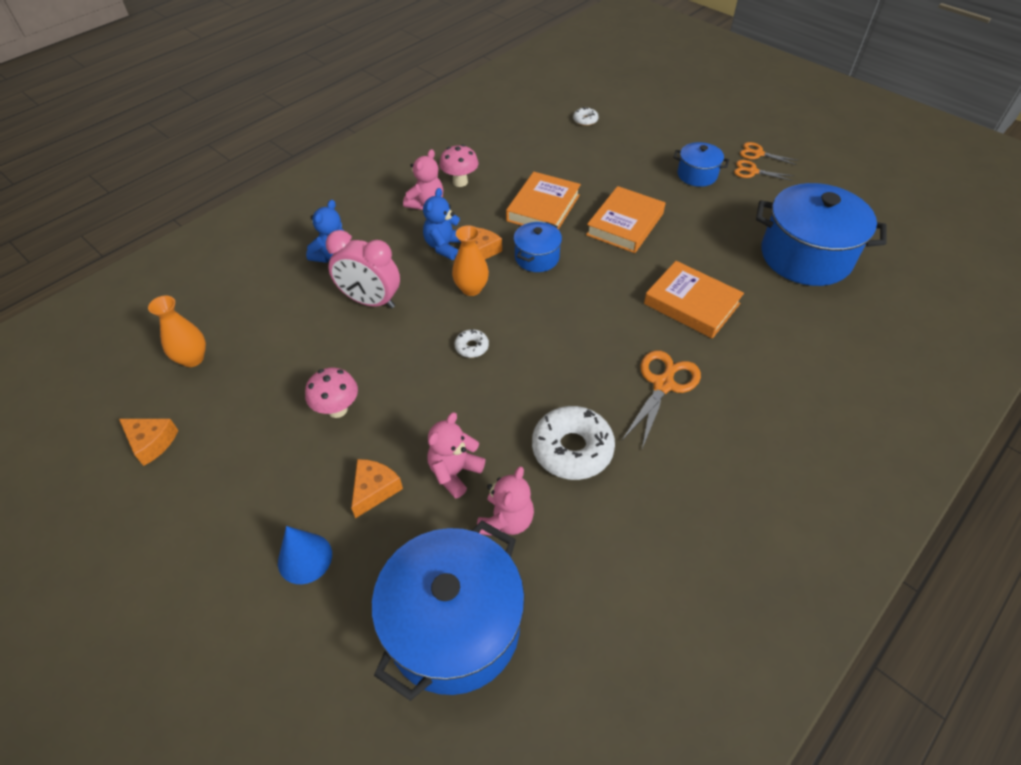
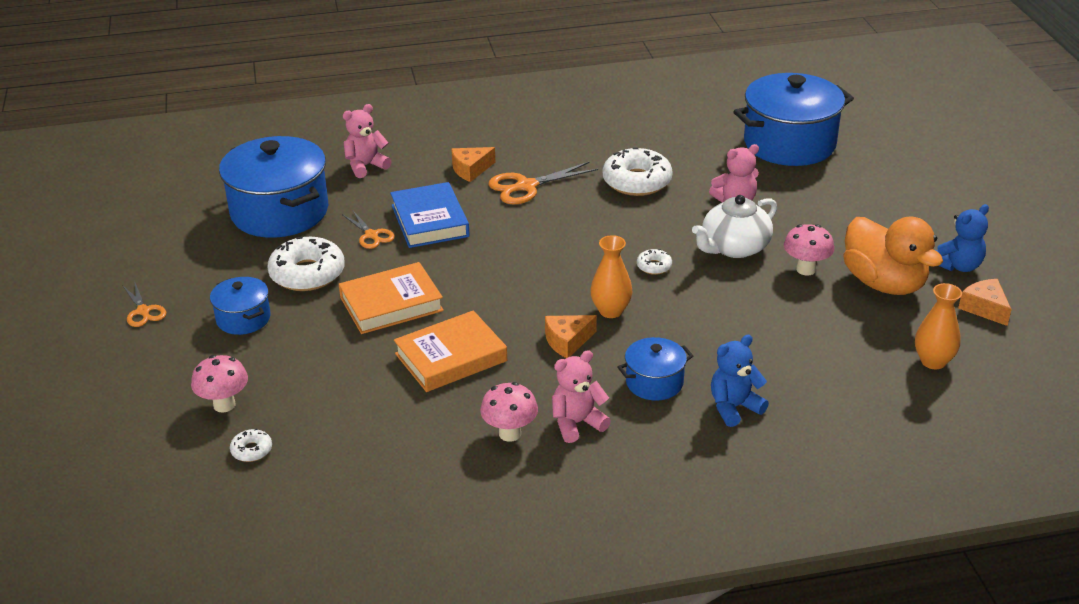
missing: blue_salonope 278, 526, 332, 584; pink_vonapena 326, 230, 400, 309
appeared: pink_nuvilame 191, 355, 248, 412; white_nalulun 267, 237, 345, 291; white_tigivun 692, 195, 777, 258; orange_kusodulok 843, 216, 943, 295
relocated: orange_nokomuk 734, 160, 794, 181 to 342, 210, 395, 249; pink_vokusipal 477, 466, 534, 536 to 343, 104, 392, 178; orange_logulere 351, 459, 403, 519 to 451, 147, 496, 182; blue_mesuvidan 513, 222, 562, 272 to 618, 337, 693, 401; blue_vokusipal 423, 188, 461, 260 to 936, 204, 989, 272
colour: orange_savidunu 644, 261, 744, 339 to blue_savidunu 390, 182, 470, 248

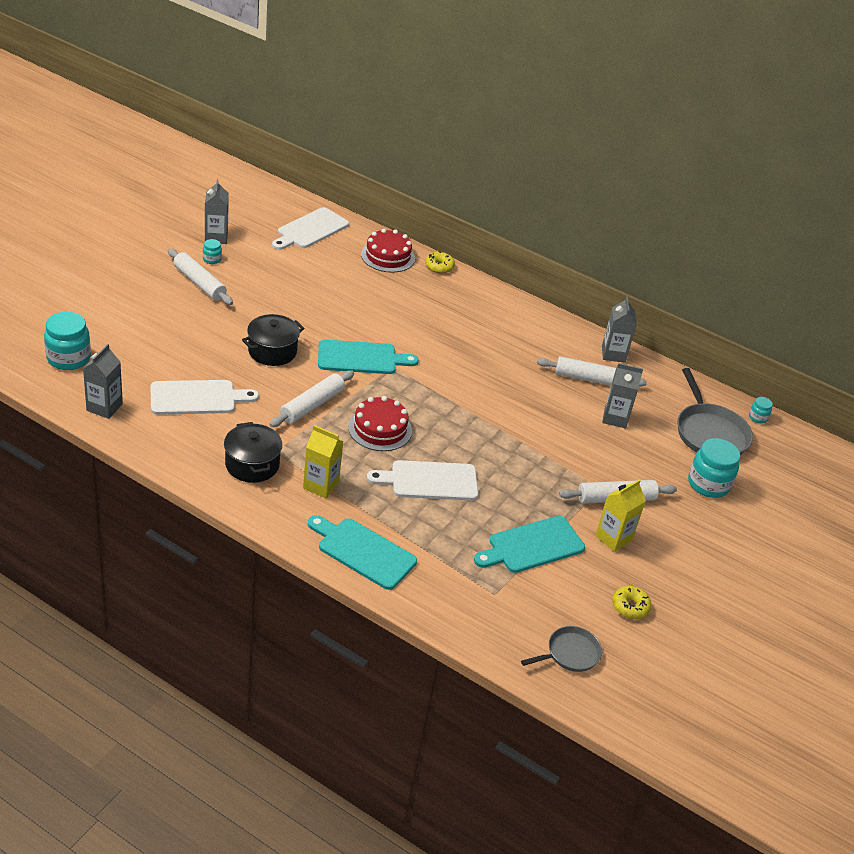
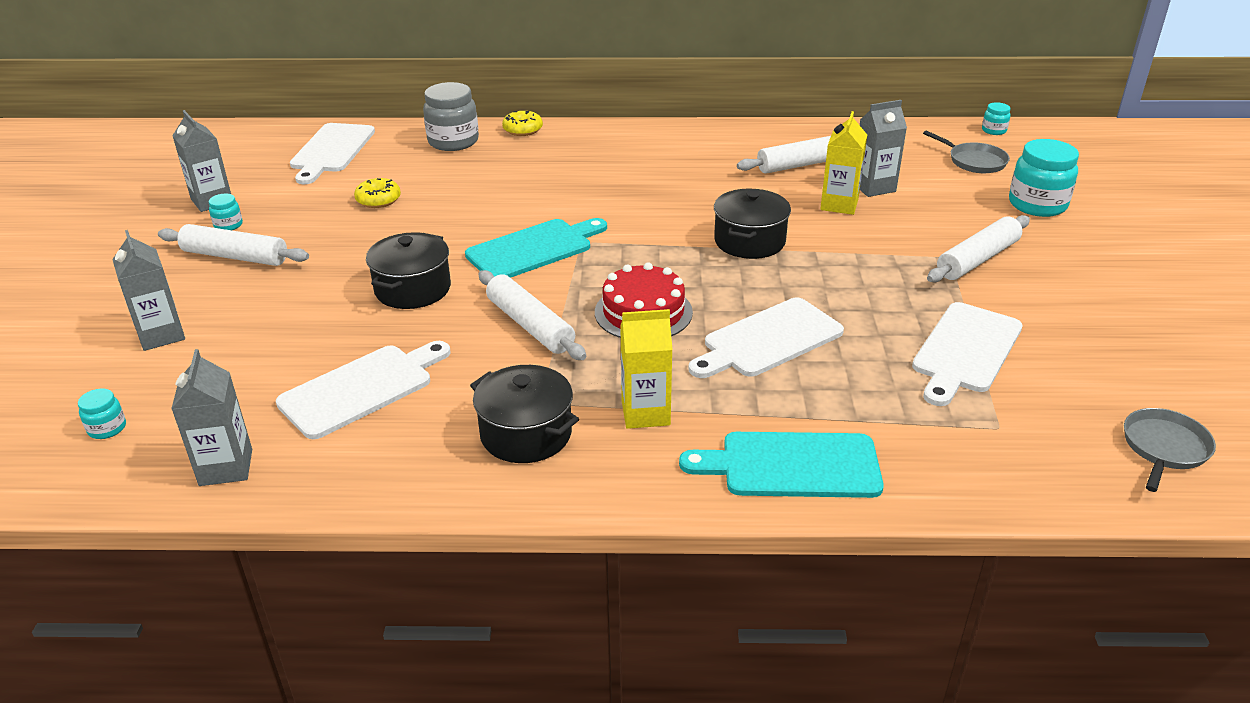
appeared: black_mesuvidan 714, 189, 791, 259
relocated: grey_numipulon 602, 296, 637, 363 to 112, 230, 185, 351; yellow_nalulun 612, 586, 652, 619 to 354, 178, 401, 208; yellow_numipulon 595, 479, 646, 552 to 820, 111, 867, 215
exchanged: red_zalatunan 361, 229, 415, 273 to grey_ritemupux 423, 82, 479, 151
colour: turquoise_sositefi 474, 516, 585, 573 to white_sositefi 912, 302, 1023, 406
spun: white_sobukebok 270, 371, 354, 427 = 479, 270, 586, 360 45 degrees counterclockwise
size: turquoise_ritemupux 44, 312, 91, 370 = 78, 389, 126, 439 x0.48; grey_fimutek 677, 368, 753, 455 = 923, 131, 1010, 173 x0.58

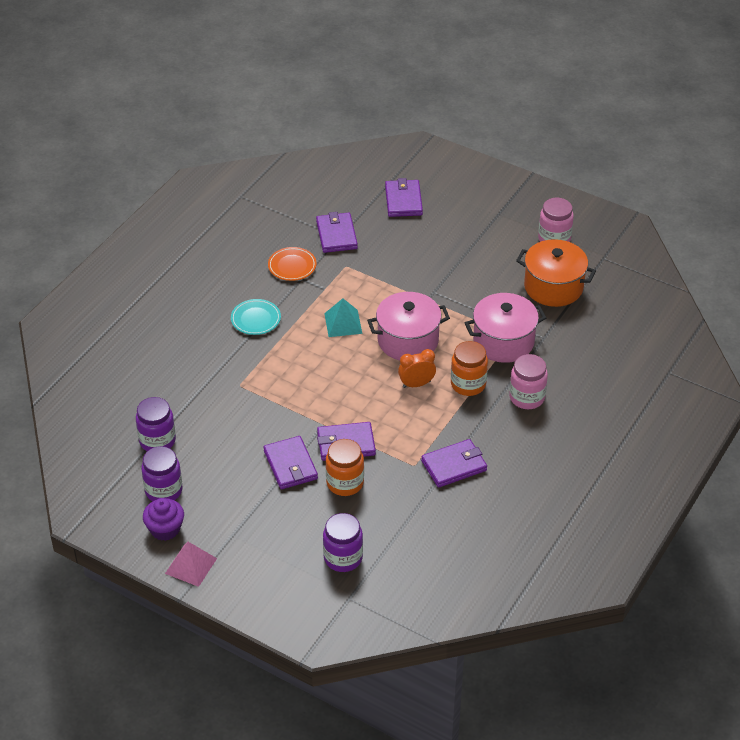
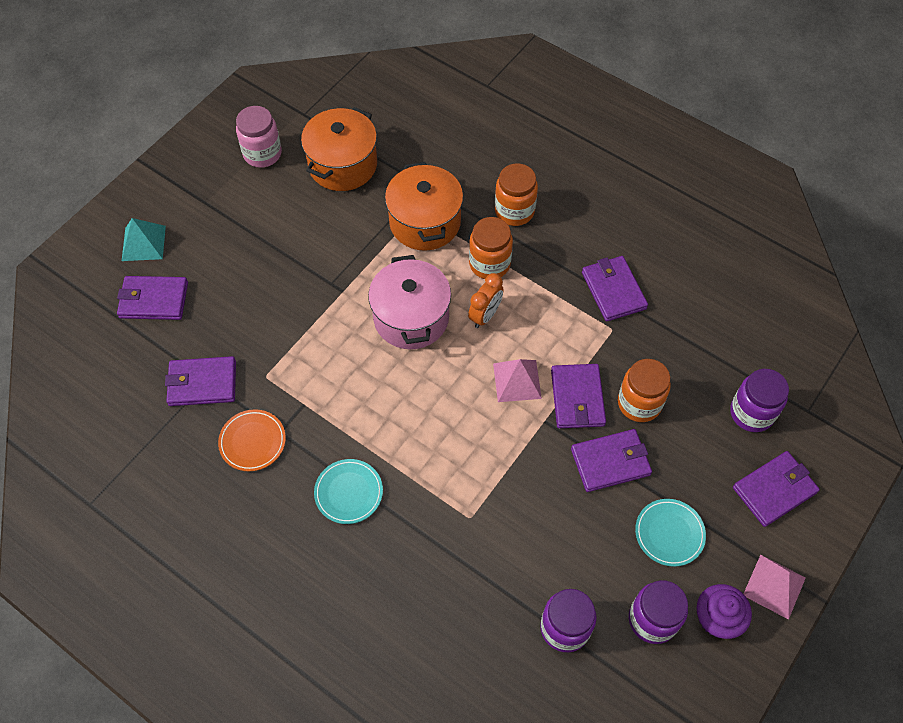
appeared: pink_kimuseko 493, 359, 542, 402; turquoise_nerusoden 635, 499, 706, 567; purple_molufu 733, 451, 820, 527
relocated: turquoise_kimuseko 324, 298, 362, 337 to 122, 218, 166, 261
colour: pink_mesuvidan 465, 293, 546, 363 to orange_mesuvidan 385, 162, 463, 251; pink_ritemupux 509, 354, 548, 409 to orange_ritemupux 495, 163, 538, 226
spun: orange_vonapena 398, 349, 436, 388 = 468, 273, 504, 328 135 degrees counterclockwise

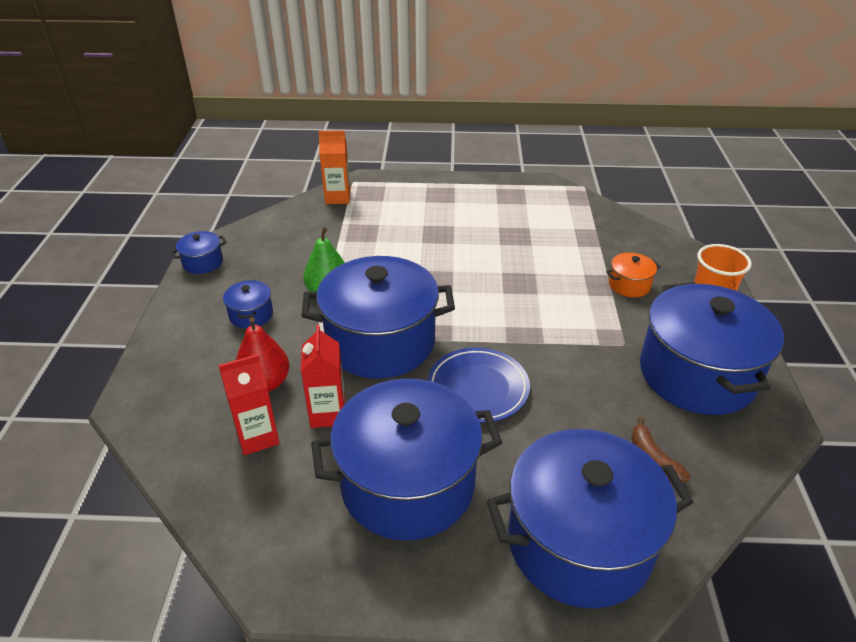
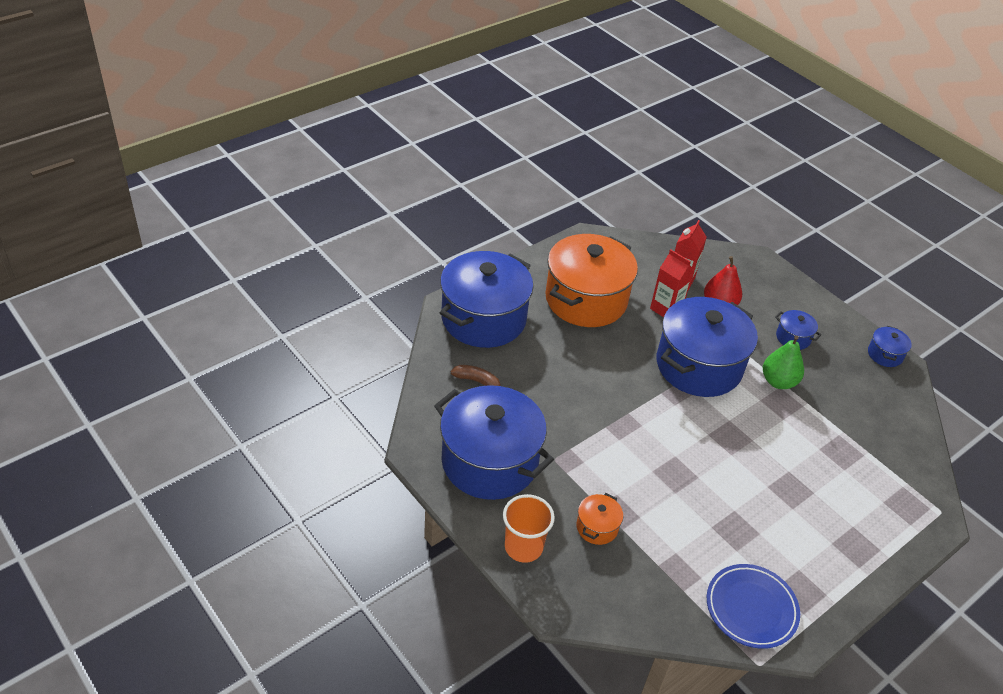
missing: orange_numipulon 319, 130, 350, 204
relocated: blue_nerusoden 427, 347, 530, 423 to 707, 564, 800, 649
colour: blue_mesuvidan 311, 378, 502, 541 to orange_mesuvidan 545, 234, 638, 327

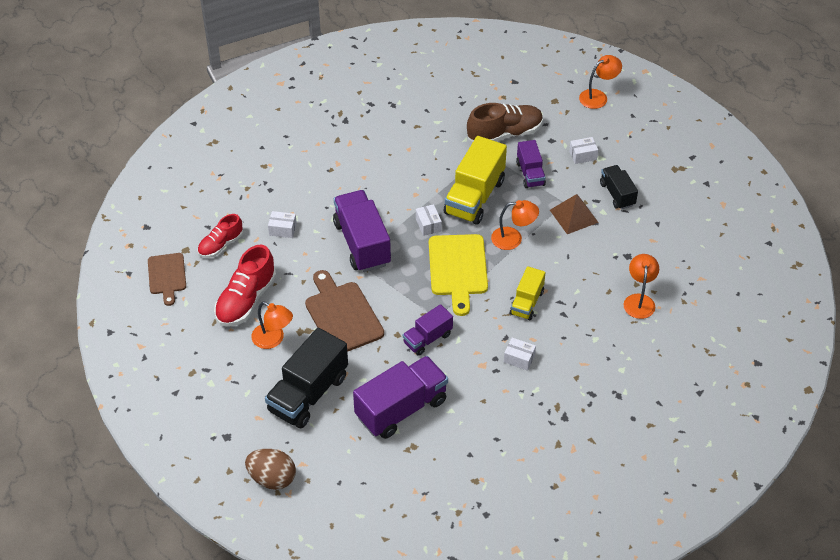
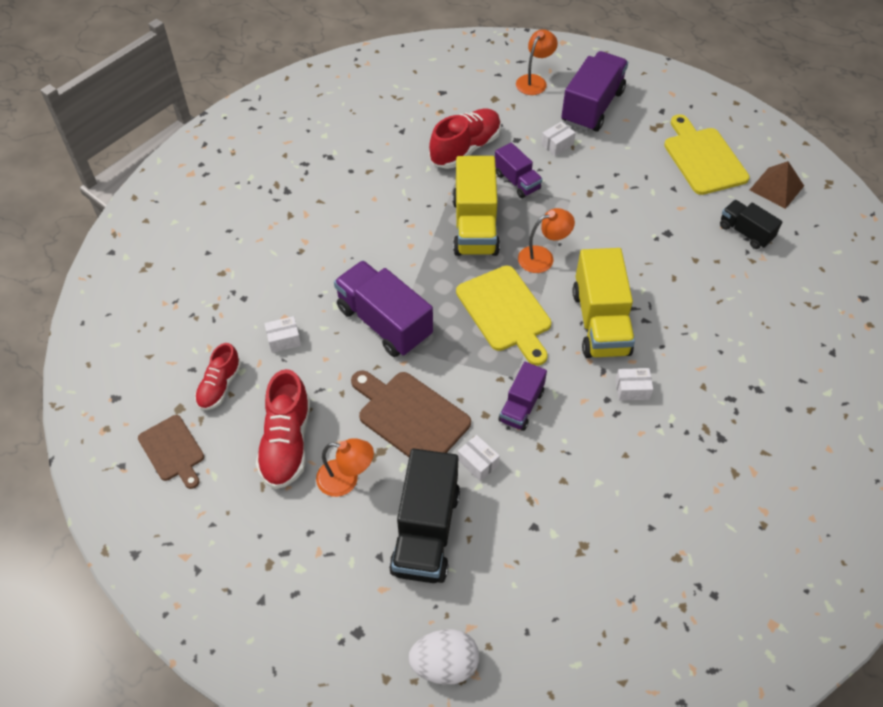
missing: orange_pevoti 624, 254, 659, 319
appeared: yellow_sositefi 664, 114, 750, 195
relocated: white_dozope 416, 204, 442, 236 to 458, 435, 500, 481; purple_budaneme 353, 356, 448, 439 to 561, 51, 628, 132; black_budaneme 600, 165, 638, 209 to 720, 200, 782, 249; brown_kimuseko 550, 194, 599, 234 to 750, 161, 804, 209
colour: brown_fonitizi 245, 449, 296, 490 to white_fonitizi 408, 629, 479, 685; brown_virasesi 467, 103, 543, 142 to red_virasesi 429, 108, 501, 169
size: yellow_budaneme 510, 266, 546, 320 = 572, 248, 635, 358 x1.77

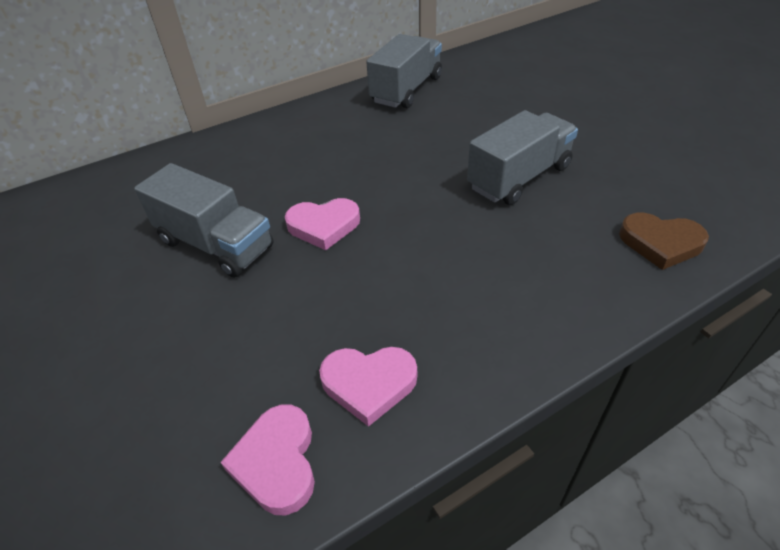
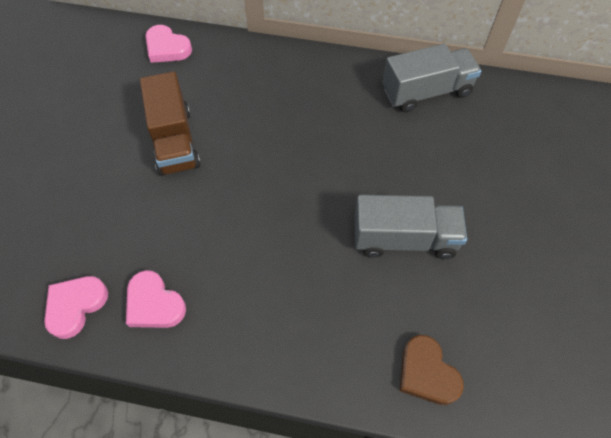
relocated: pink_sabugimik 285, 198, 360, 250 to 145, 25, 192, 63
colour: grey_budaneme 134, 163, 274, 278 to brown_budaneme 140, 71, 201, 176

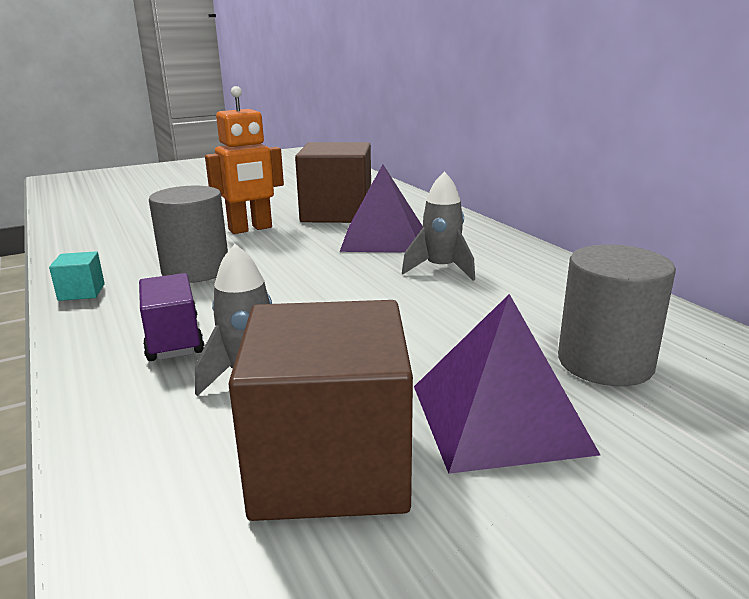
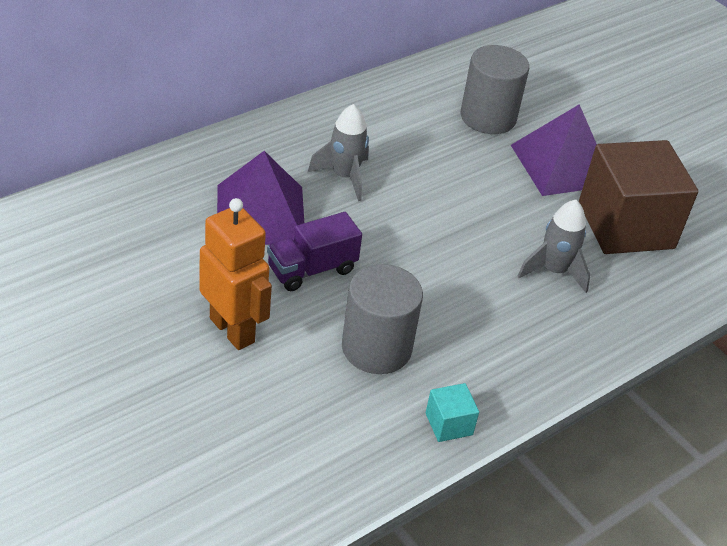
missing: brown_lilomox 295, 142, 371, 223
relocated: purple_budaneme 139, 273, 204, 361 to 267, 212, 362, 291

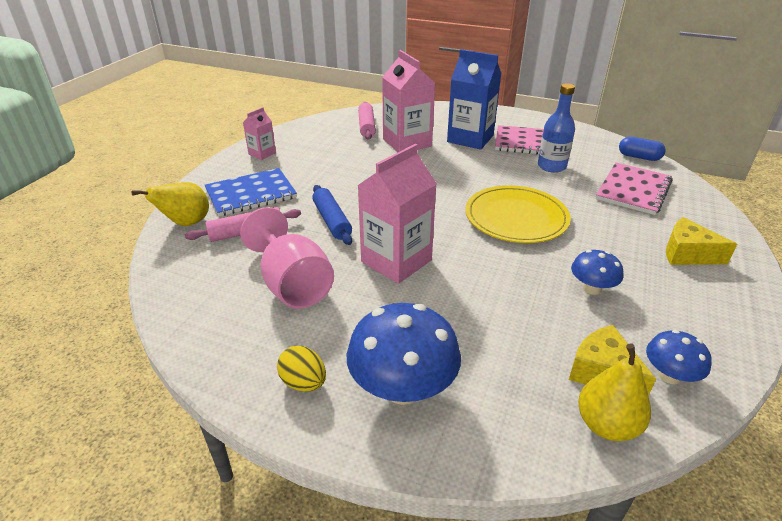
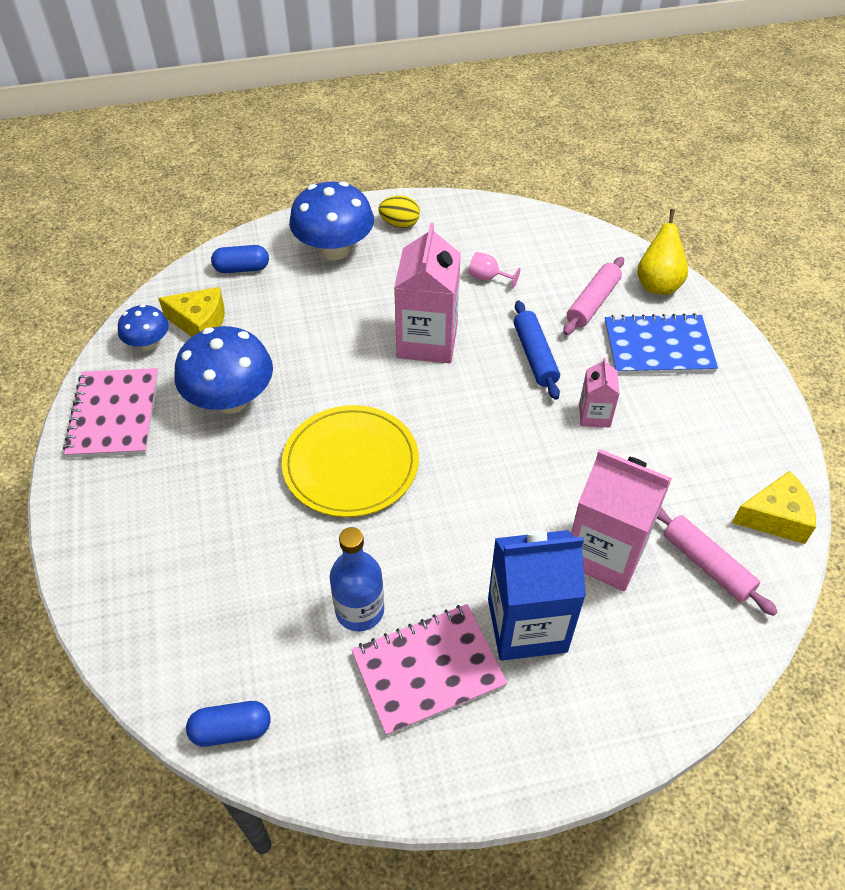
missing: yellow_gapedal 578, 344, 651, 441
appeared: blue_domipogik 211, 245, 269, 273
relocated: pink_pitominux 596, 162, 673, 215 to 63, 368, 159, 458; pink_numipulon 243, 107, 276, 160 to 579, 357, 620, 428; yellow_logulere 666, 217, 737, 265 to 732, 471, 816, 544
spun: blue_sobukebok 312, 185, 352, 245 = 514, 300, 560, 400 45 degrees clockwise; blue_pitominux 205, 168, 297, 216 = 605, 313, 718, 374 60 degrees clockwise
size: blue_nuvilame 571, 250, 623, 295 = 174, 326, 273, 414 x1.83; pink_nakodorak 240, 207, 334, 309 = 468, 252, 520, 289 x0.44

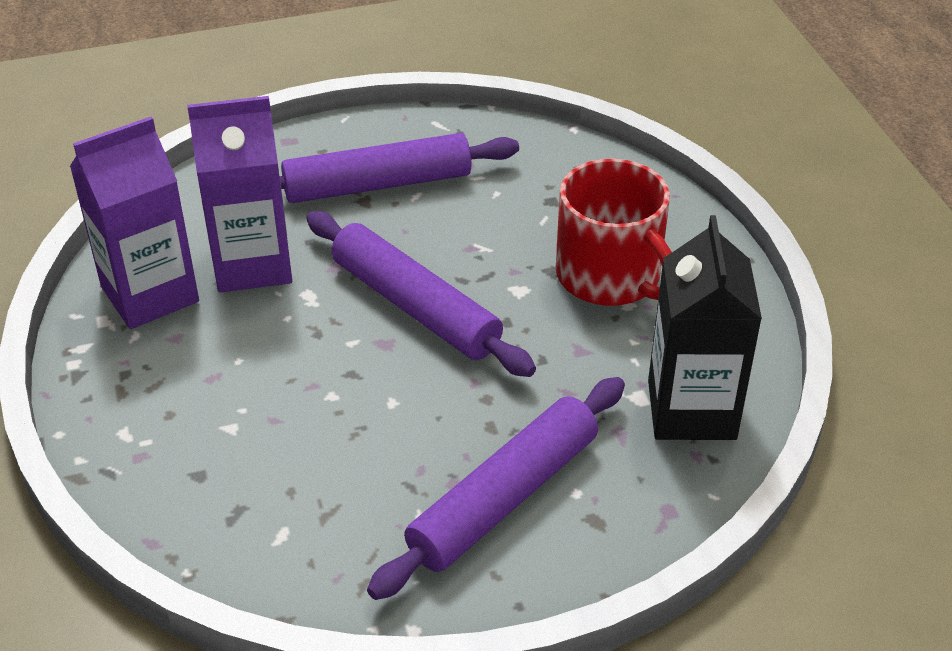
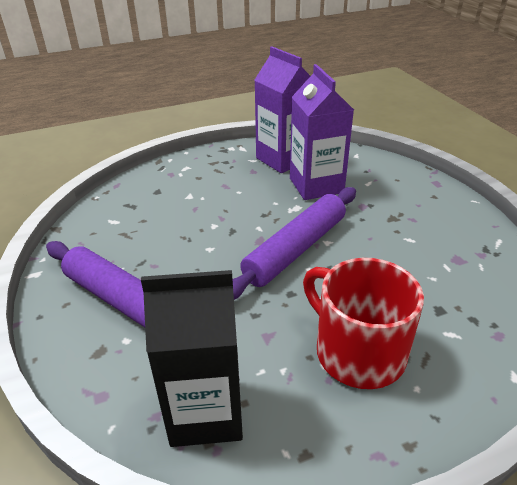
missing: purple_sobukebok 280, 133, 519, 203
spun: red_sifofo 556, 158, 672, 306 = 303, 258, 424, 389 90 degrees clockwise

